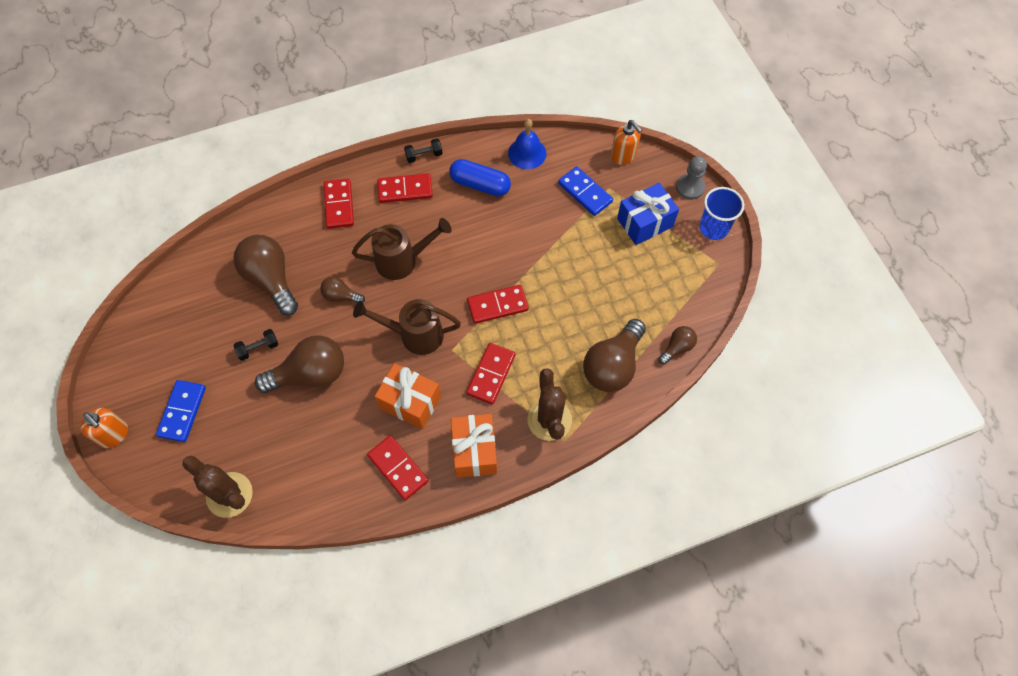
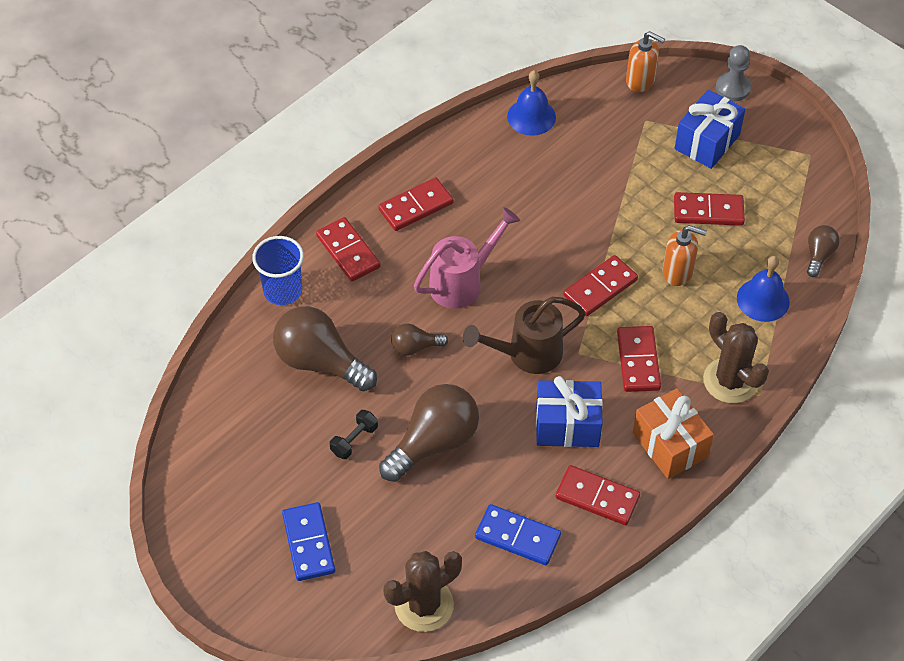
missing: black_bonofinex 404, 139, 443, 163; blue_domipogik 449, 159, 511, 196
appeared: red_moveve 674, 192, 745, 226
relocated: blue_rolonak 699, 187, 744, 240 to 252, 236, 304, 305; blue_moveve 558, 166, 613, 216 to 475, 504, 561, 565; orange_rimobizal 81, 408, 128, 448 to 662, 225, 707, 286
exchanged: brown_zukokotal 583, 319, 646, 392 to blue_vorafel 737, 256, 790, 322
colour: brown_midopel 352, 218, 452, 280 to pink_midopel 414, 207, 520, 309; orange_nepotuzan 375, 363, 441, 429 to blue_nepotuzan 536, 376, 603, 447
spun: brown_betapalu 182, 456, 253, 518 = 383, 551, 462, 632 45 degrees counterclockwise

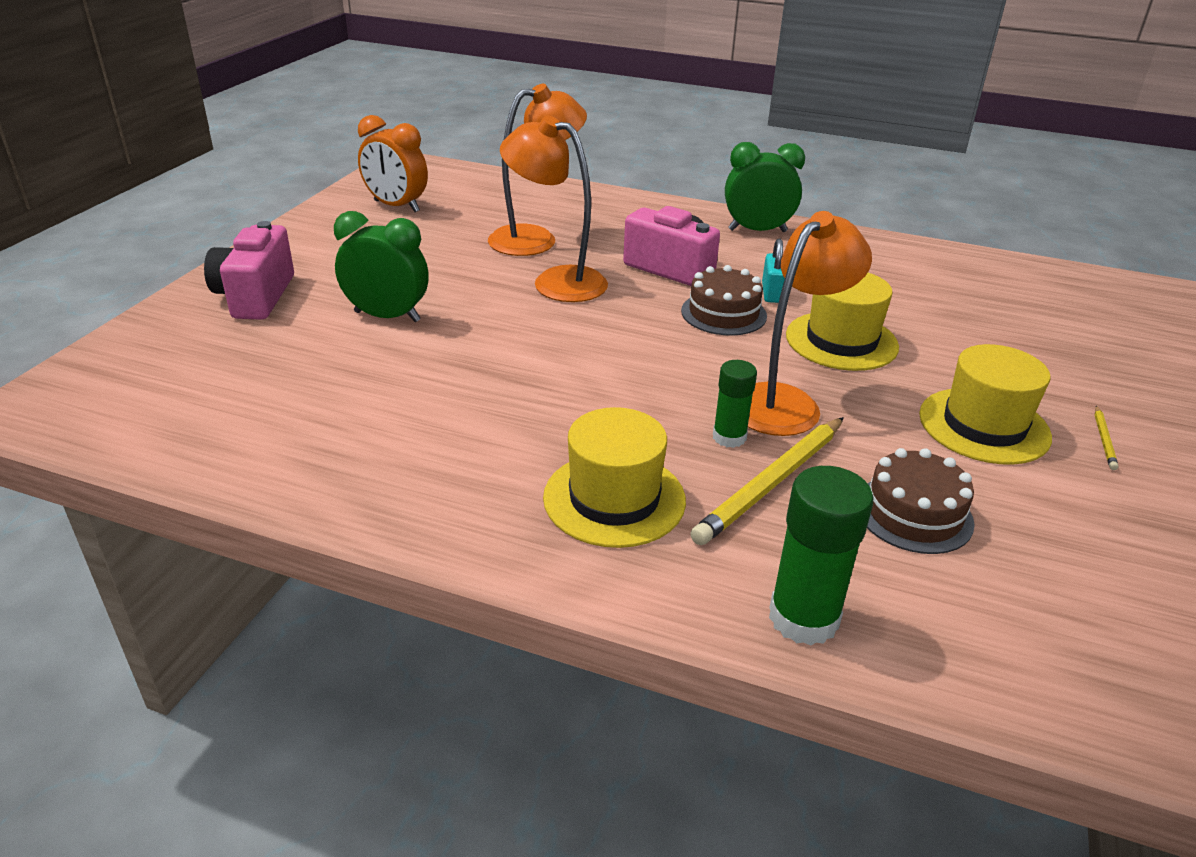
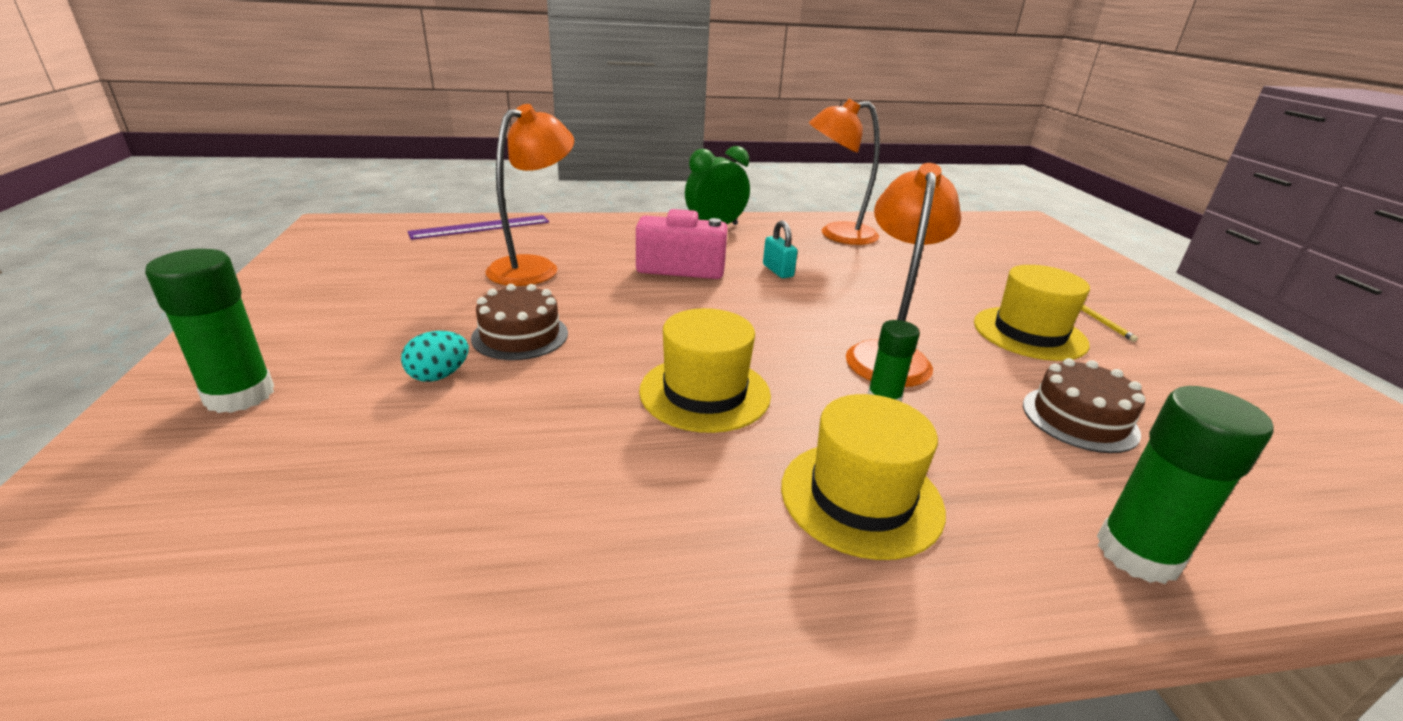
missing: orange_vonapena 358, 115, 428, 212; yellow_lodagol 690, 417, 844, 545
appeared: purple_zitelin 407, 215, 549, 240
relocated: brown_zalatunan 681, 265, 767, 336 to 471, 284, 568, 360; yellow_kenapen 786, 273, 899, 371 to 639, 308, 771, 433; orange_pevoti 500, 115, 608, 302 to 809, 98, 880, 245
exchanged: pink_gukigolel 204, 221, 294, 320 to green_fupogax 145, 249, 274, 413; green_vonapena 334, 211, 428, 322 to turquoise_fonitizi 401, 331, 469, 382

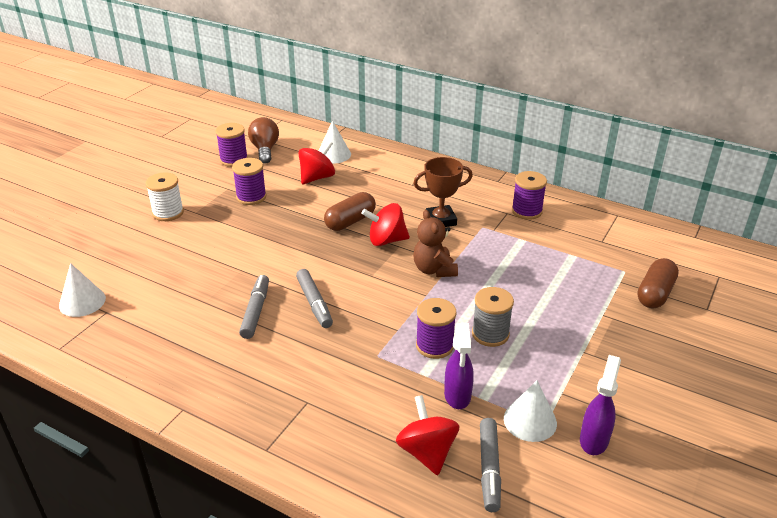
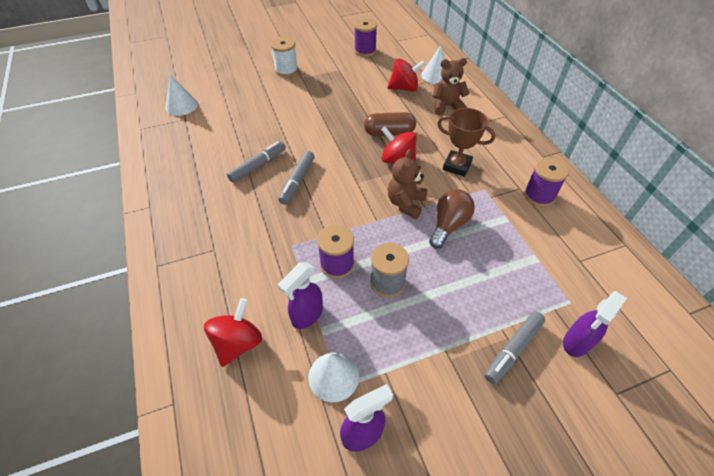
missing: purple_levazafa 232, 158, 266, 205
appeared: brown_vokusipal 432, 58, 470, 115
relocated: brown_zukokotal 248, 117, 279, 164 to 429, 189, 475, 248; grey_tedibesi 480, 418, 501, 512 to 485, 311, 545, 384
exchanged: brown_domipogik 637, 258, 679, 308 to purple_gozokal 563, 291, 627, 357

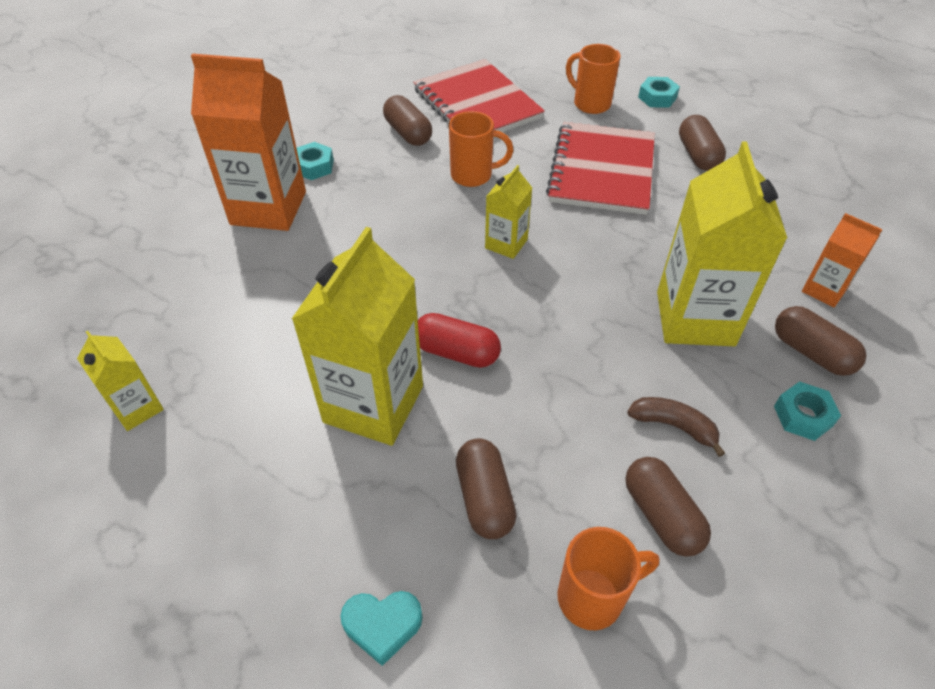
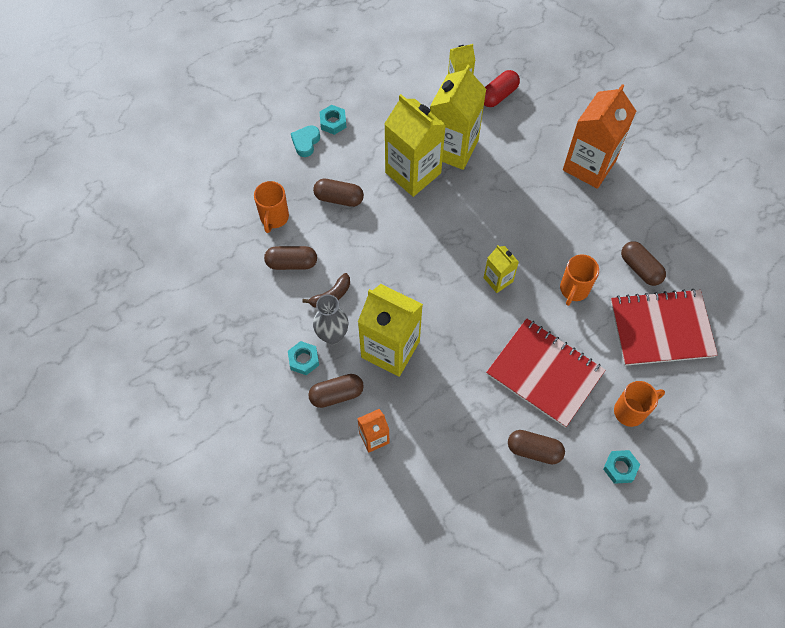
appeared: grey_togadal 313, 295, 349, 345; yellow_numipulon 430, 64, 486, 170
relocated: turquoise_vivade 296, 142, 334, 180 to 320, 105, 346, 135; red_domipogik 418, 313, 501, 368 to 484, 70, 520, 107
spun: brown_domipogik 383, 95, 432, 146 = 621, 241, 666, 286 60 degrees clockwise

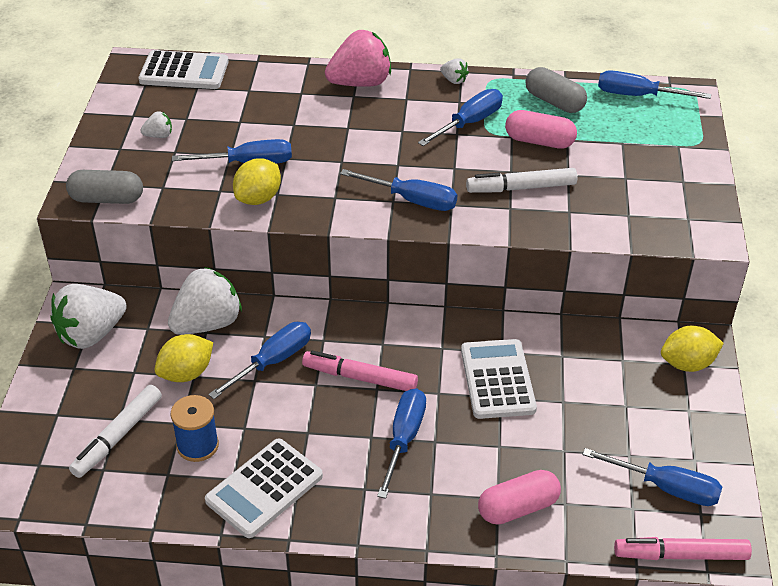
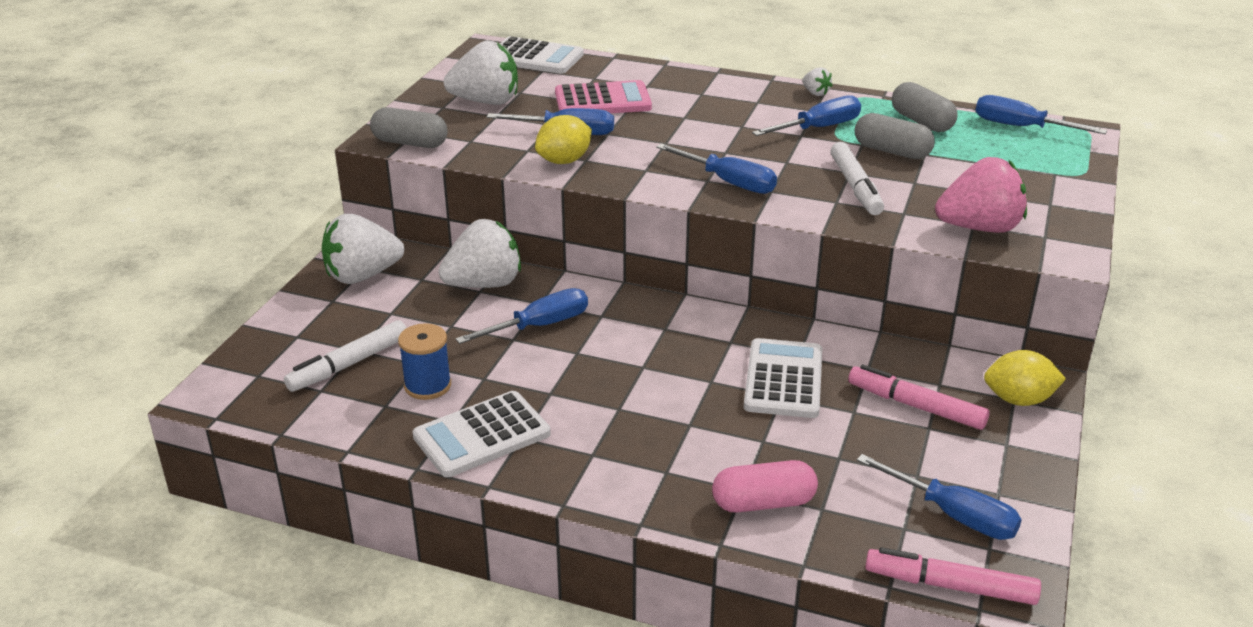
missing: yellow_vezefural 155, 334, 213, 382; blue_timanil 377, 388, 426, 499
appeared: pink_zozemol 555, 80, 652, 113
relocated: pink_tedibesi 302, 351, 418, 391 to 848, 364, 990, 430; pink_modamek 325, 30, 391, 87 to 935, 157, 1027, 233
colour: pink_domipogik 505, 110, 577, 149 to grey_domipogik 855, 113, 935, 159
spun: white_tedibesi 466, 168, 577, 193 = 831, 142, 884, 215 105 degrees counterclockwise
size: white_modamek 140, 111, 172, 138 = 444, 40, 518, 105 x2.23

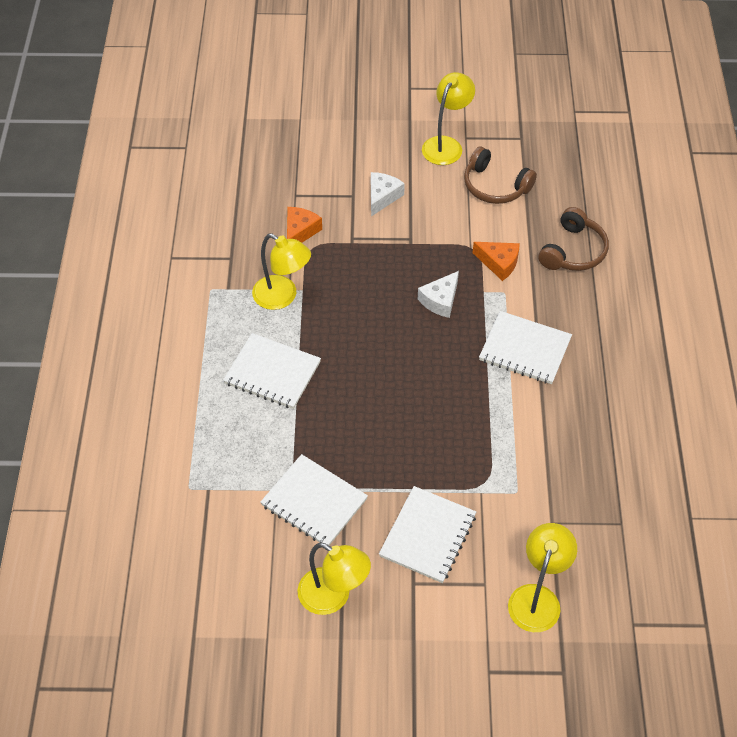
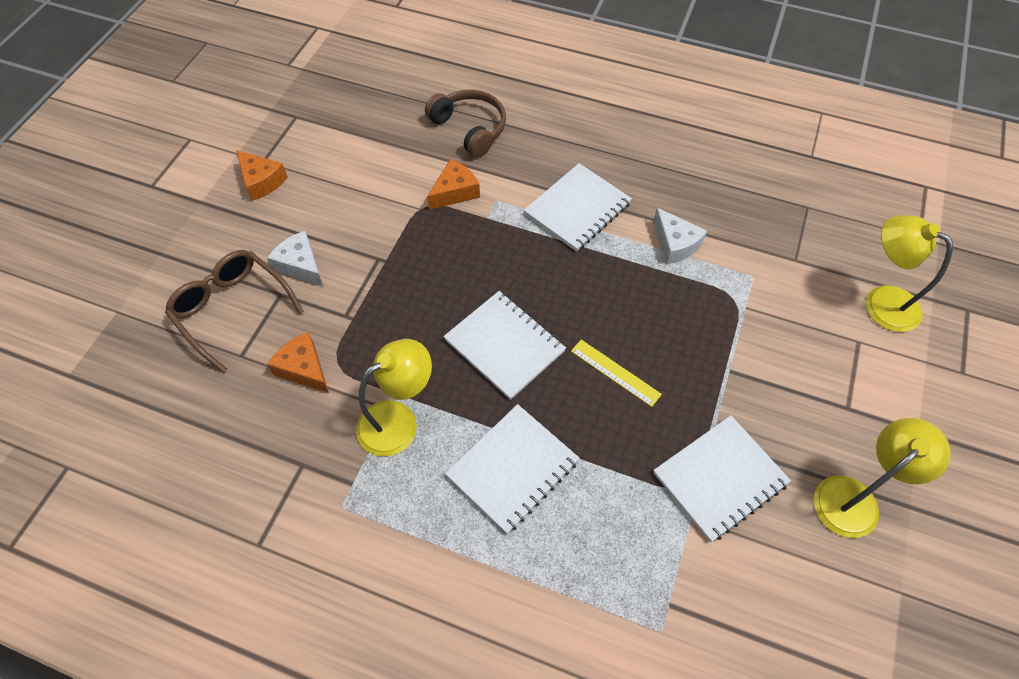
missing: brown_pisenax 464, 147, 537, 204
appeared: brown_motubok 165, 250, 304, 373; yellow_zitelin 571, 339, 662, 407
relocated: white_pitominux 379, 486, 476, 583 to 443, 291, 566, 400; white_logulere 418, 271, 459, 318 to 653, 208, 707, 264
exchanged: yellow_pevoti 422, 72, 475, 165 to orange_logulere 236, 150, 288, 201

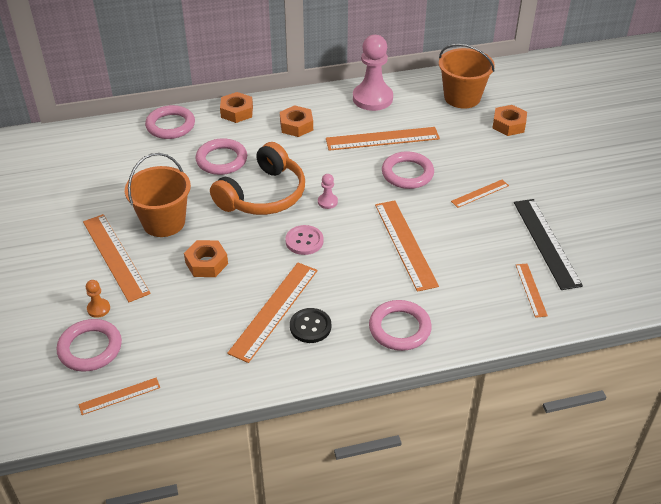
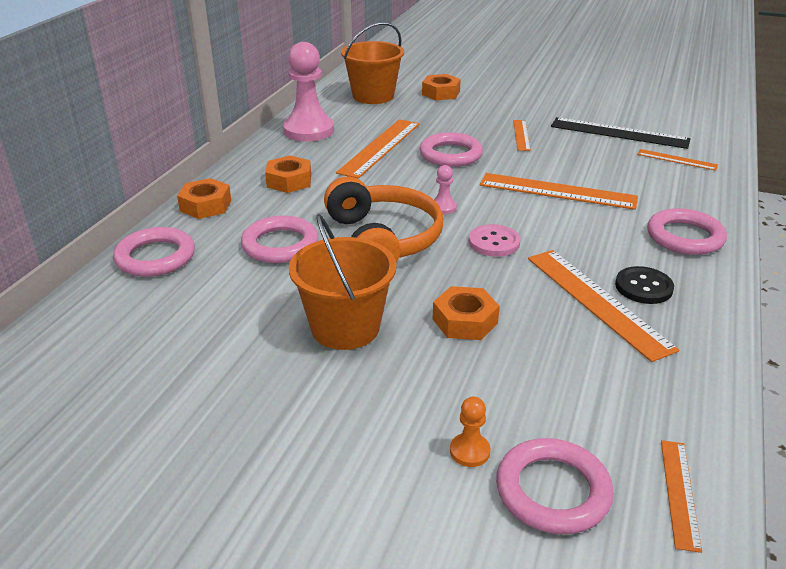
missing: orange_zitelin 83, 214, 151, 302

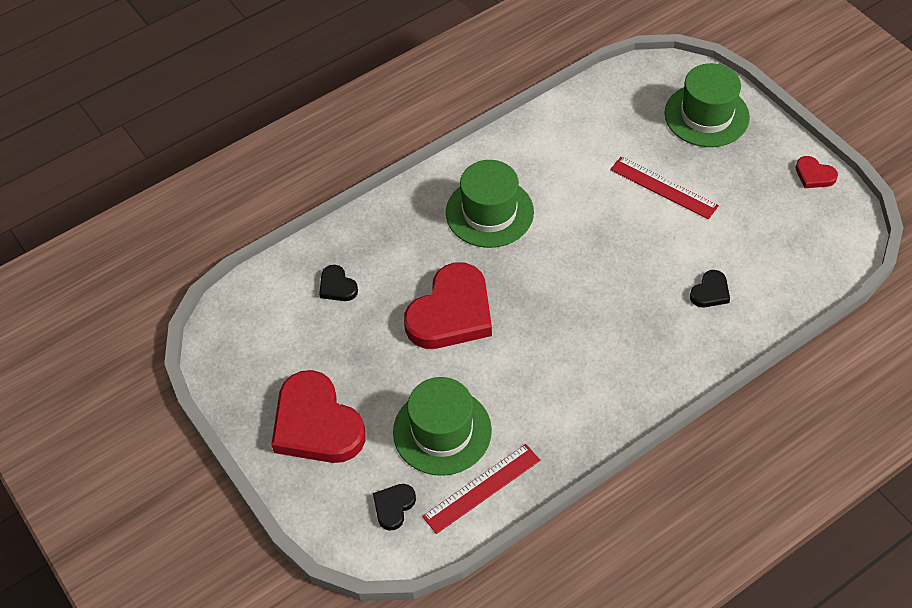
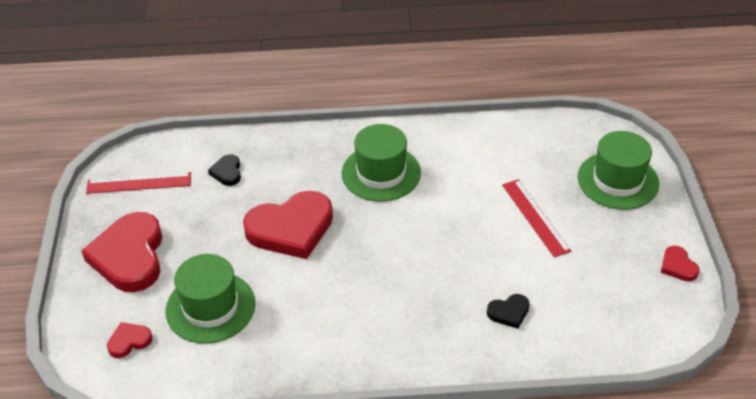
relocated: red_zitelin 422, 444, 540, 534 to 86, 172, 191, 194
colour: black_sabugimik 373, 484, 416, 531 to red_sabugimik 107, 322, 153, 358

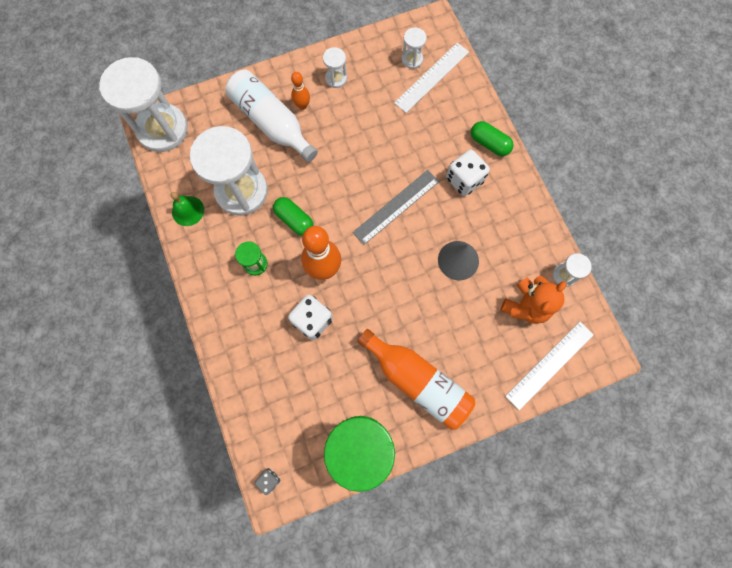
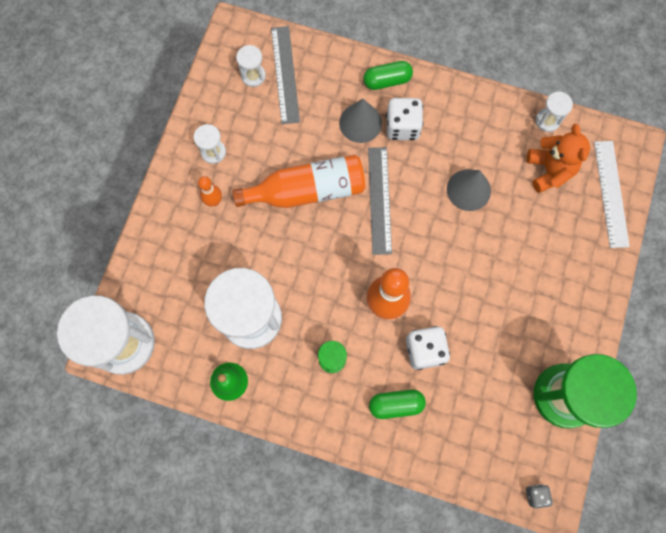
missing: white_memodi 225, 69, 318, 162
appeared: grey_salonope 339, 99, 382, 143
relocated: orange_memodi 357, 329, 475, 430 to 233, 155, 365, 208; green_domipogik 273, 197, 313, 236 to 369, 390, 426, 419
colour: white_zitelin 394, 43, 469, 113 to grey_zitelin 271, 26, 300, 124

